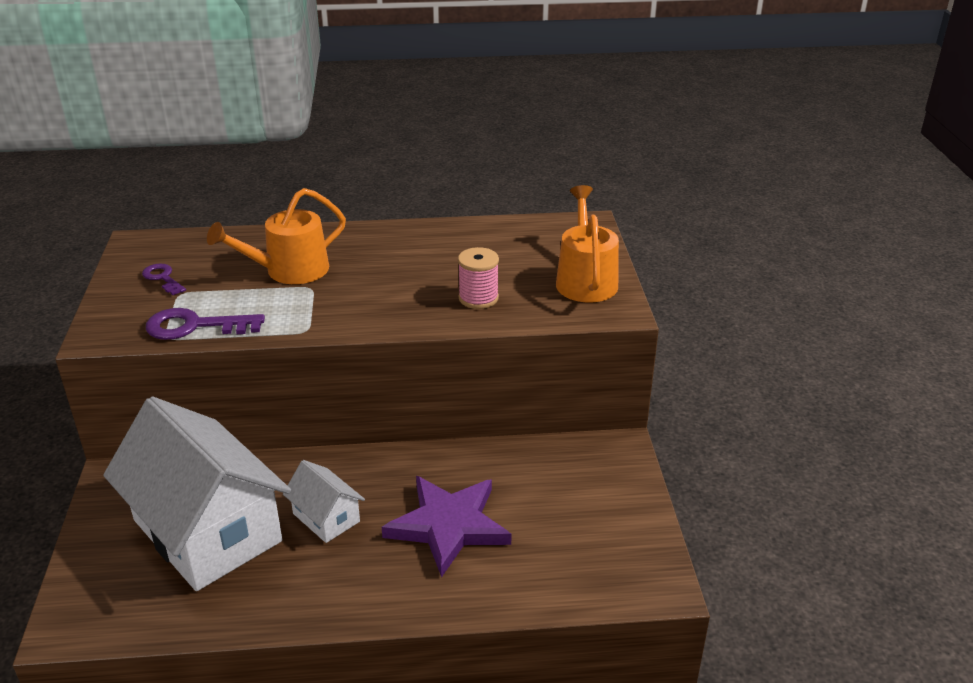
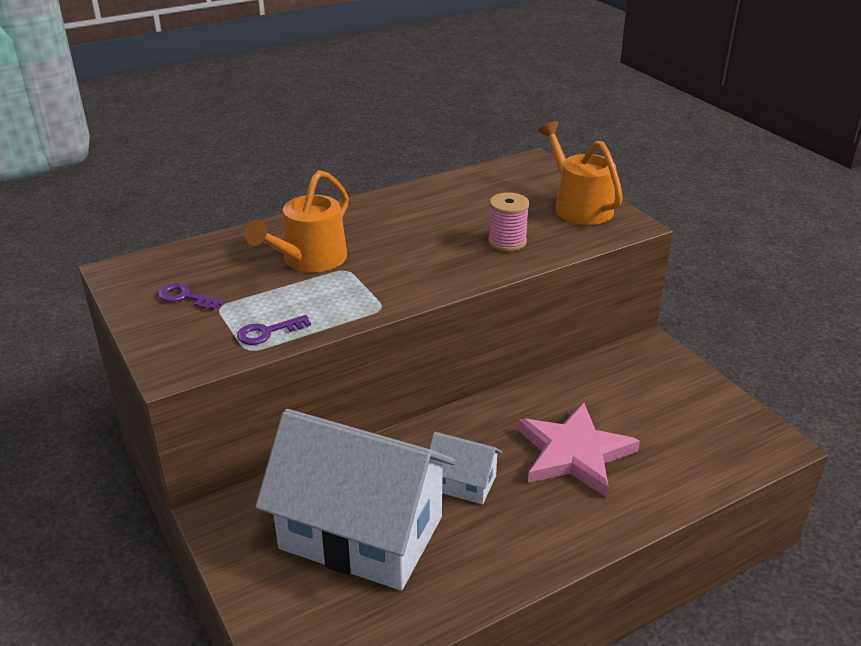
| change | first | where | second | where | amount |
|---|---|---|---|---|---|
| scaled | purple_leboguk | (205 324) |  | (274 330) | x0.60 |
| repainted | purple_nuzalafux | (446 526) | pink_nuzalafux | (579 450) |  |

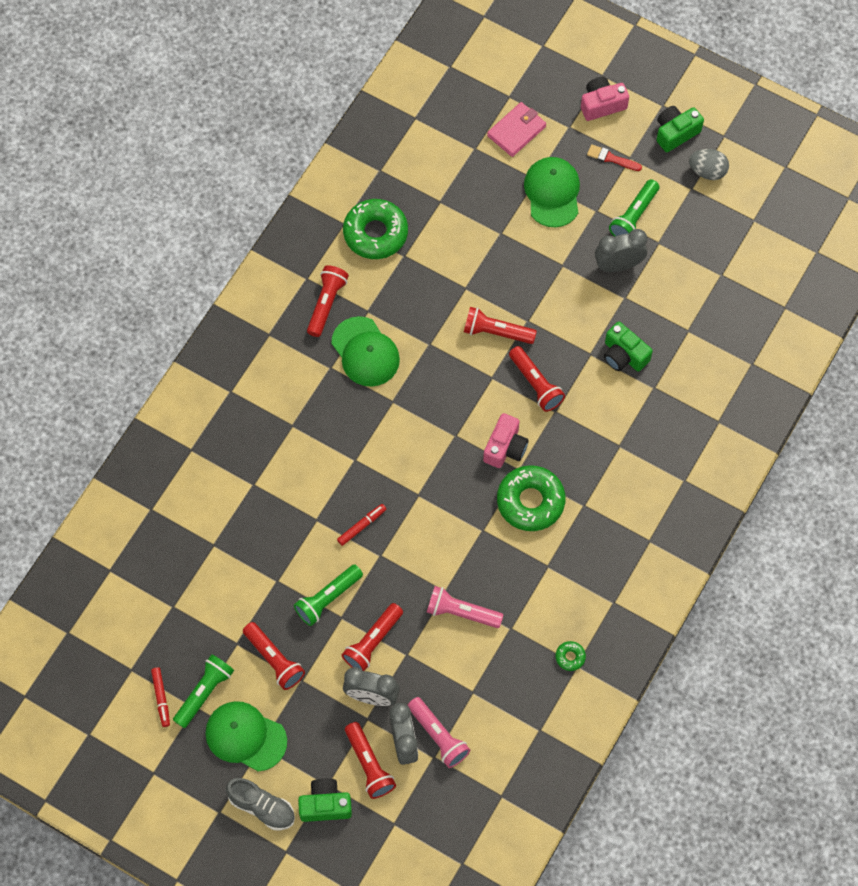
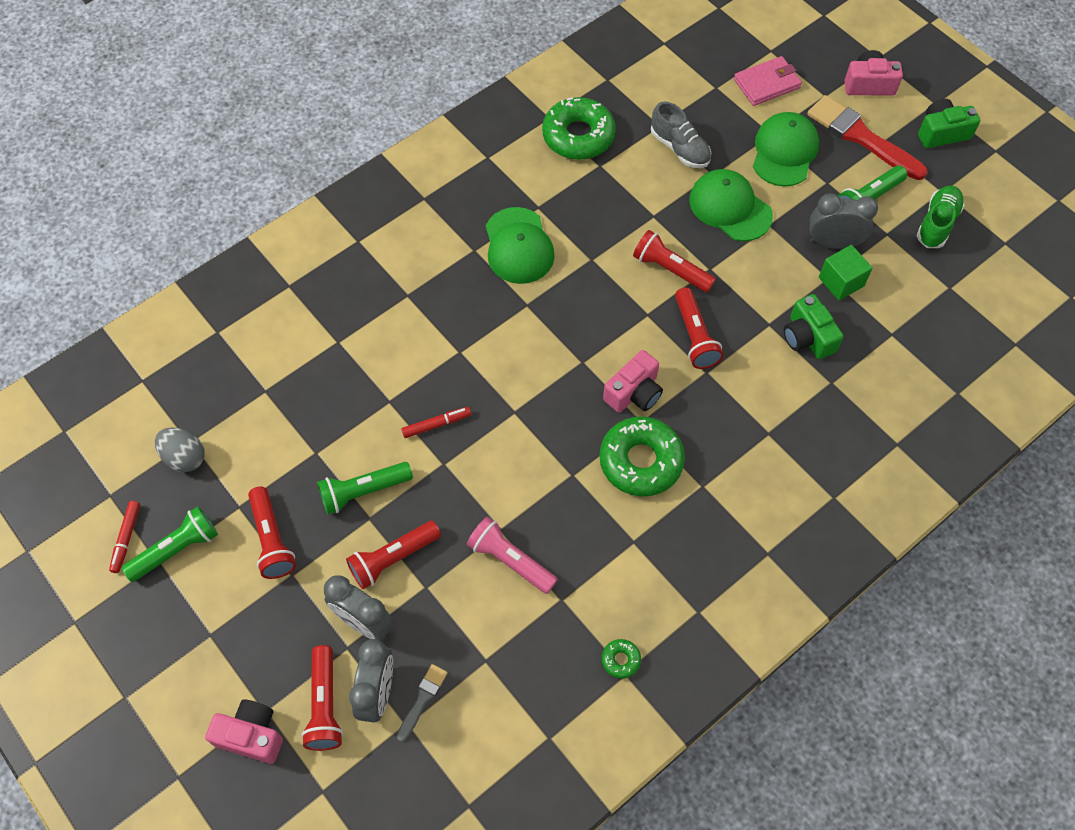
| change | first | where | second | where | amount |
|---|---|---|---|---|---|
| shifted | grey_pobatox | (709 164) |  | (180 449) |  |
| repainted | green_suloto | (325 800) | pink_suloto | (244 731) |  |
| swapped | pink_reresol | (438 732) | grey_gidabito | (422 703) |  |
| shifted | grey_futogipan | (260 804) |  | (681 134) |  |
| shifted | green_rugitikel | (246 736) |  | (731 205) |  |
| scaled | red_gidabito | (614 157) |  | (867 137) | x2.08 |
| new |  |  | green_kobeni | (846 273) |  |
| new |  |  | green_futogipan | (941 217) |  |
| gone | red_reresol | (328 301) |  |  |  |

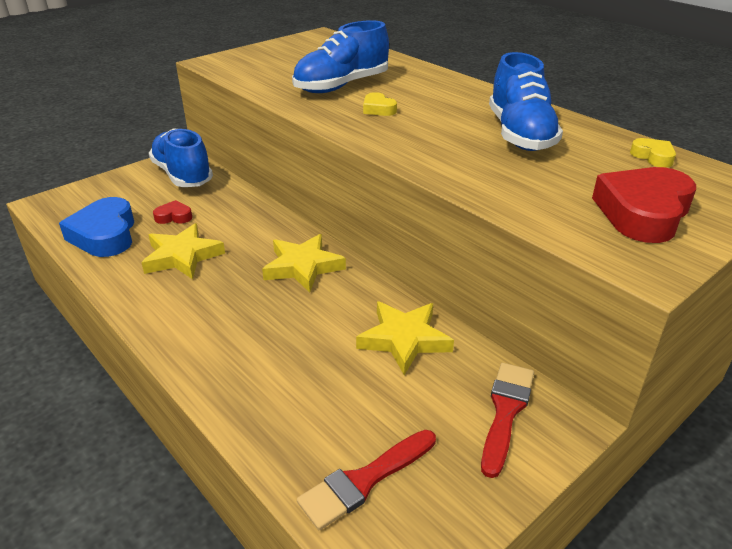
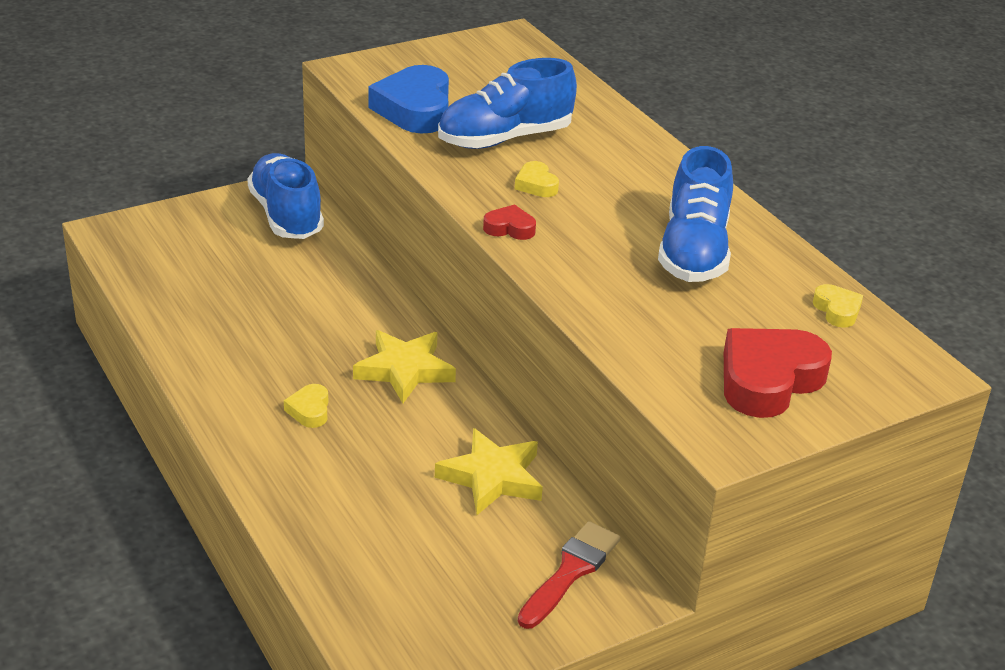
| change | first | where | second | where | amount |
|---|---|---|---|---|---|
| new |  |  | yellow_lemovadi | (306 406) |  |
| shifted | blue_lemovadi | (96 227) |  | (408 99) |  |
| shifted | red_lemovadi | (172 212) |  | (509 222) |  |
| gone | yellow_nuzalafux | (183 251) |  |  |  |
| gone | red_gidabito | (366 480) |  |  |  |

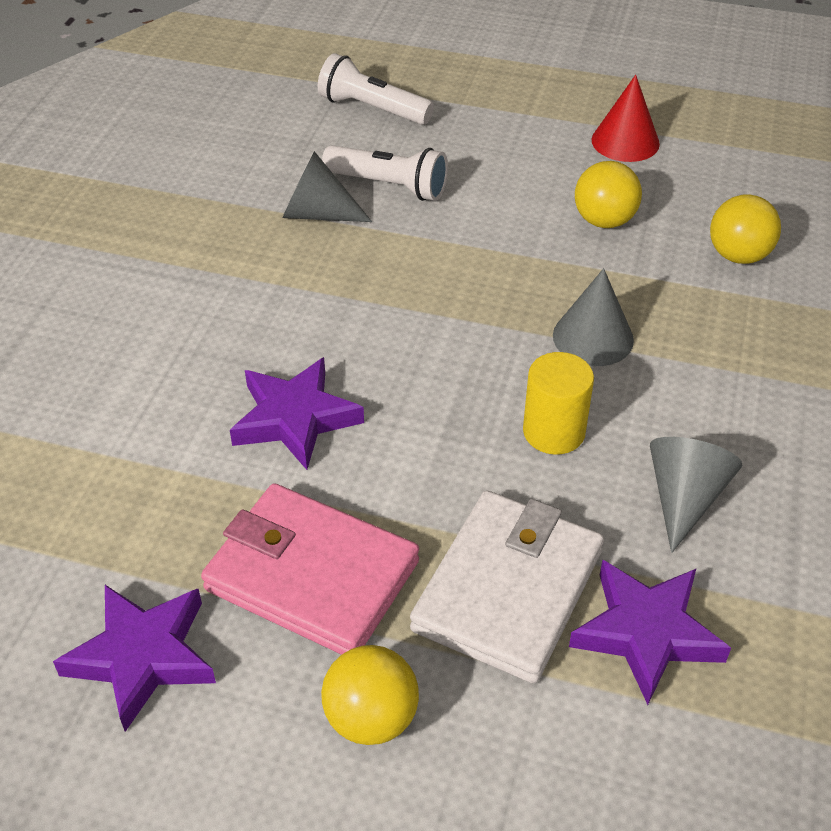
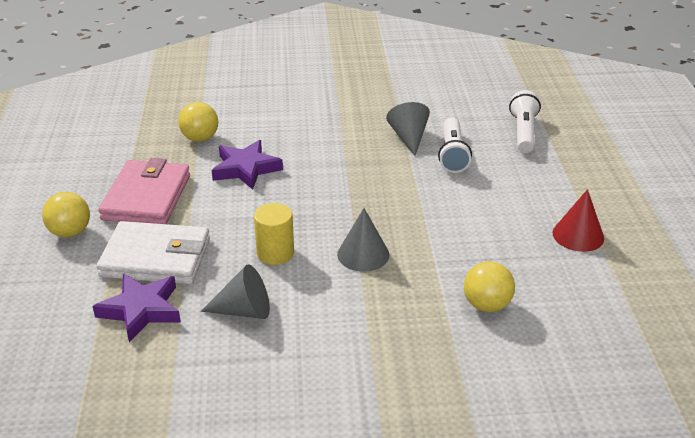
| change | first | where | second | where | amount |
|---|---|---|---|---|---|
| shifted | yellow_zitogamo | (608 194) |  | (198 122) |  |
| gone | purple_nuzalafux | (134 658) |  |  |  |

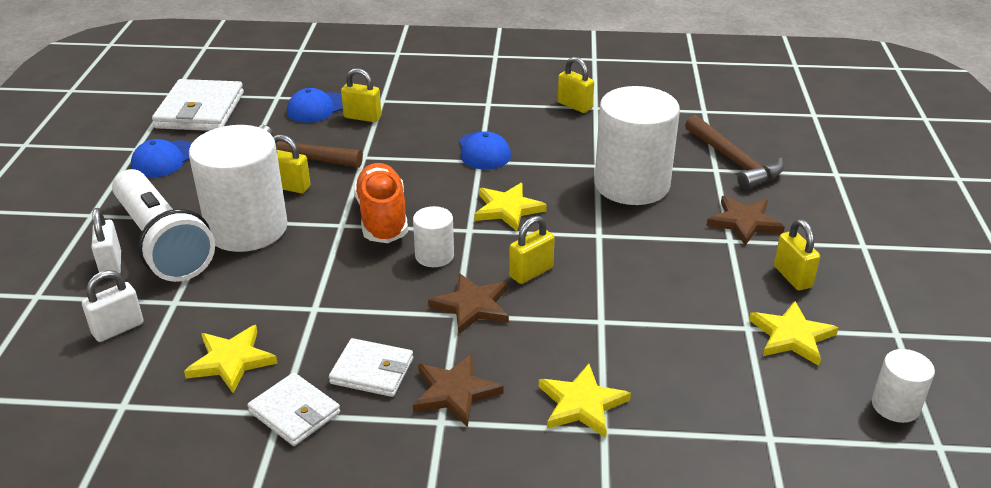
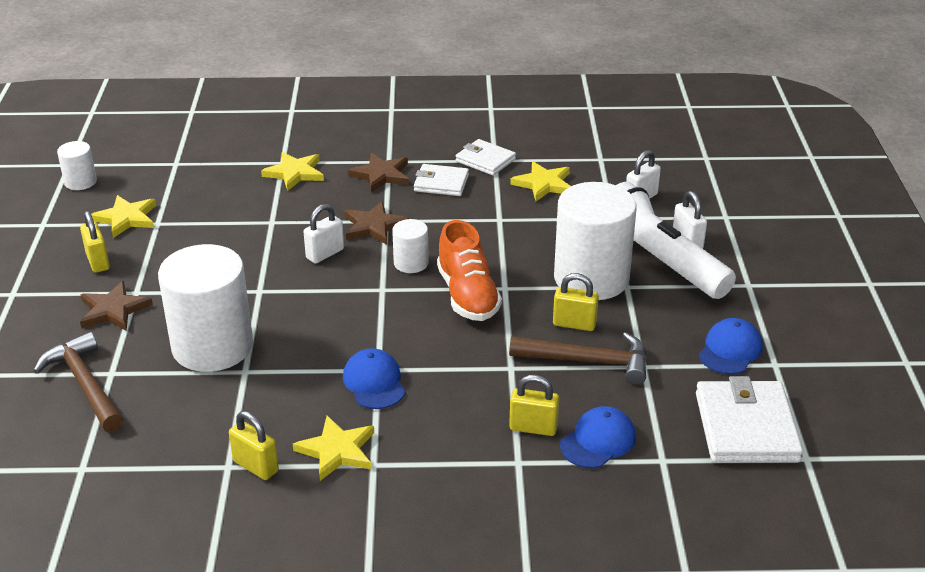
| change | first | where | second | where | amount |
|---|---|---|---|---|---|
| shifted | yellow_nuzalafux | (510 207) |  | (333 448) |  |
| repainted | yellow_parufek | (532 250) | white_parufek | (323 234) |  |

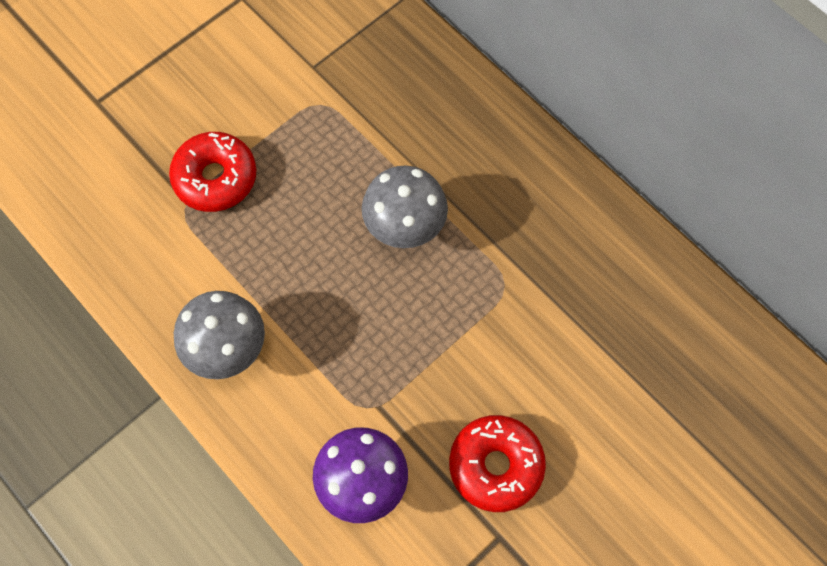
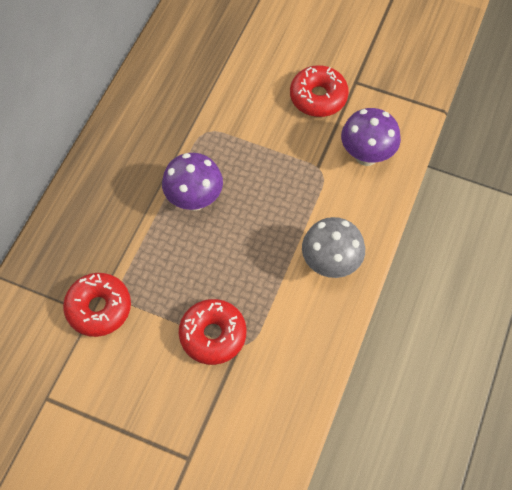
| change | first | where | second | where | amount |
|---|---|---|---|---|---|
| new |  |  | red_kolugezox | (97 305) |  |
| repainted | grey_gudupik | (405 206) | purple_gudupik | (192 182) |  |

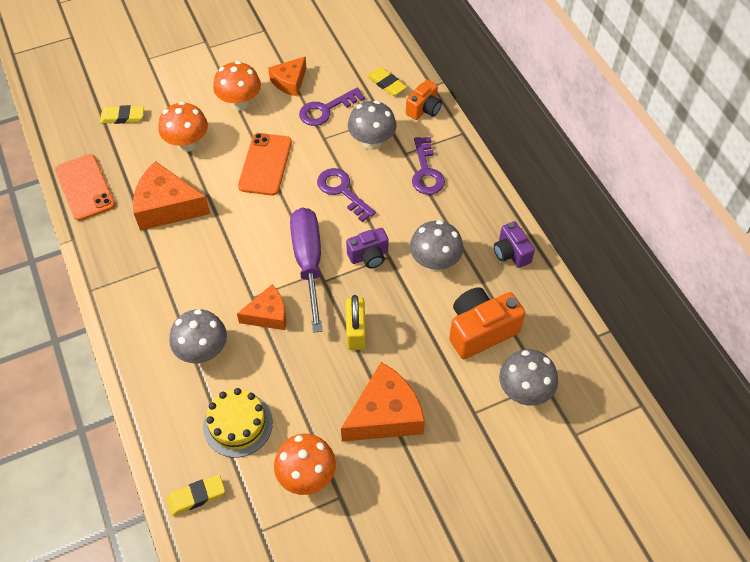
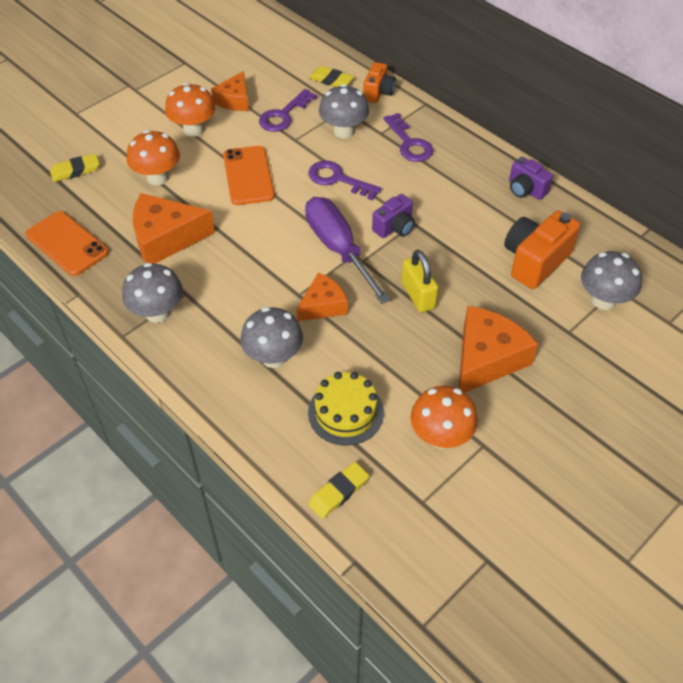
| change | first | where | second | where | amount |
|---|---|---|---|---|---|
| shifted | grey_gudupik | (436 246) |  | (152 293) |  |

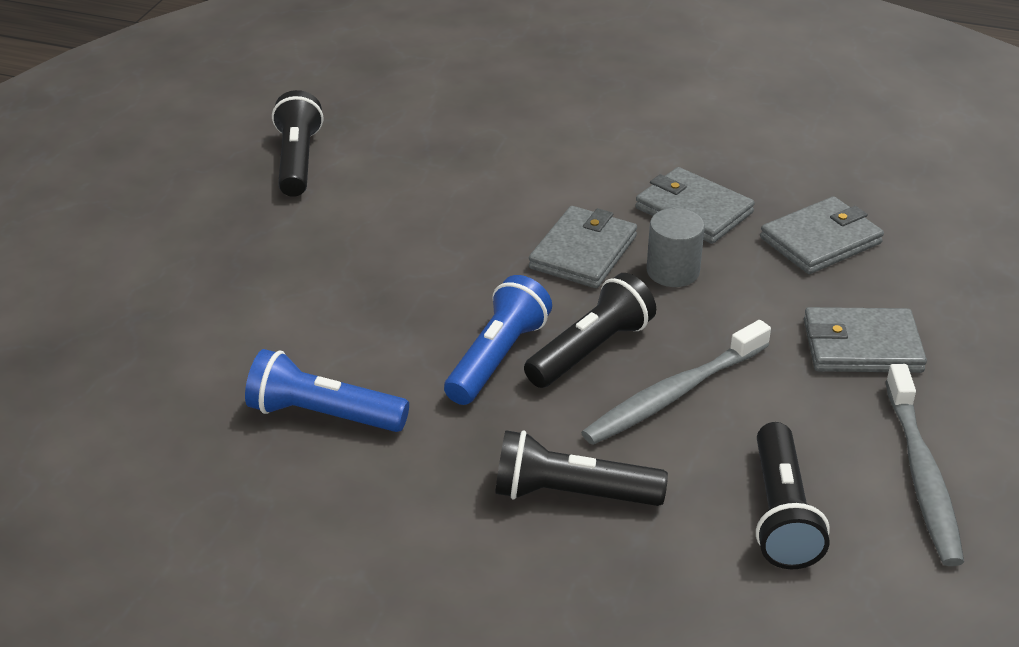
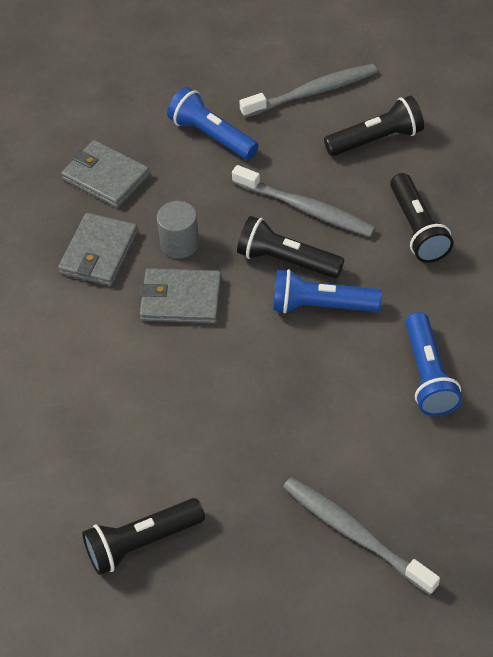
| change | first | where | second | where | amount |
|---|---|---|---|---|---|
| swapped | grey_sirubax | (865 340) | blue_reresol | (212 123) |  |
| new |  |  | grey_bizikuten | (361 536) |  |

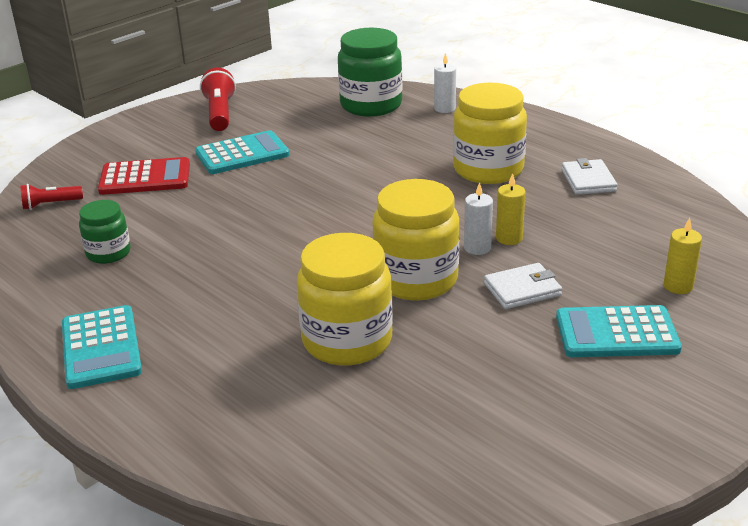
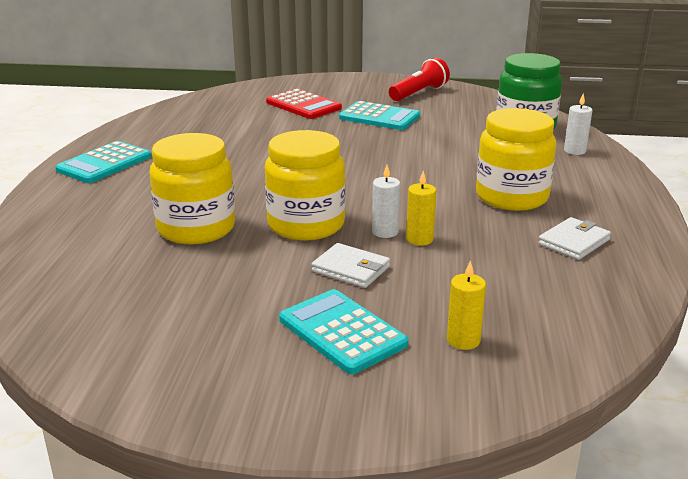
| change | first | where | second | where | amount |
|---|---|---|---|---|---|
| gone | red_reresol | (51 197) |  |  |  |
| gone | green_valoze | (104 232) |  |  |  |

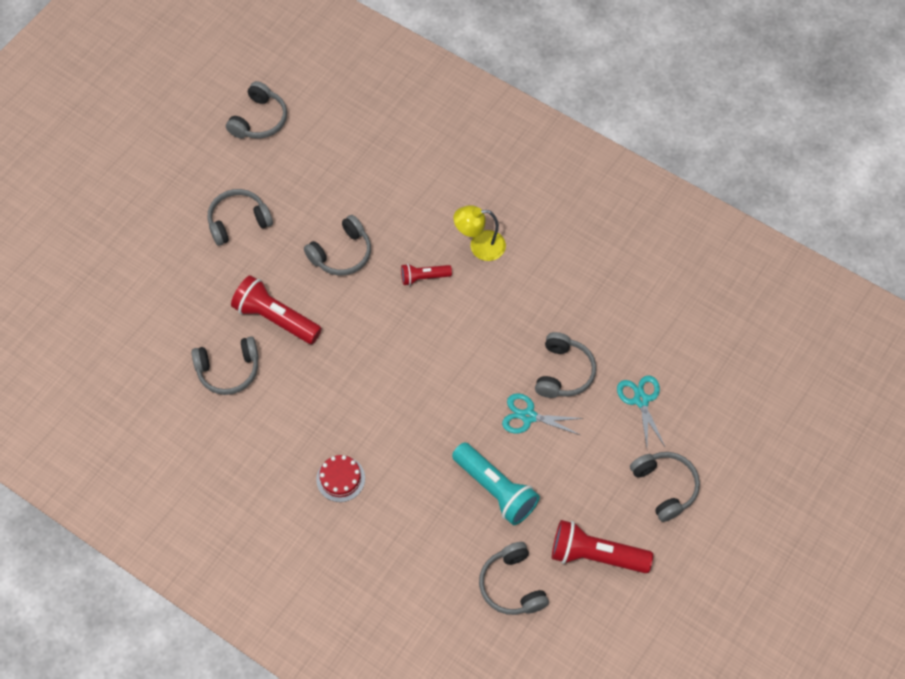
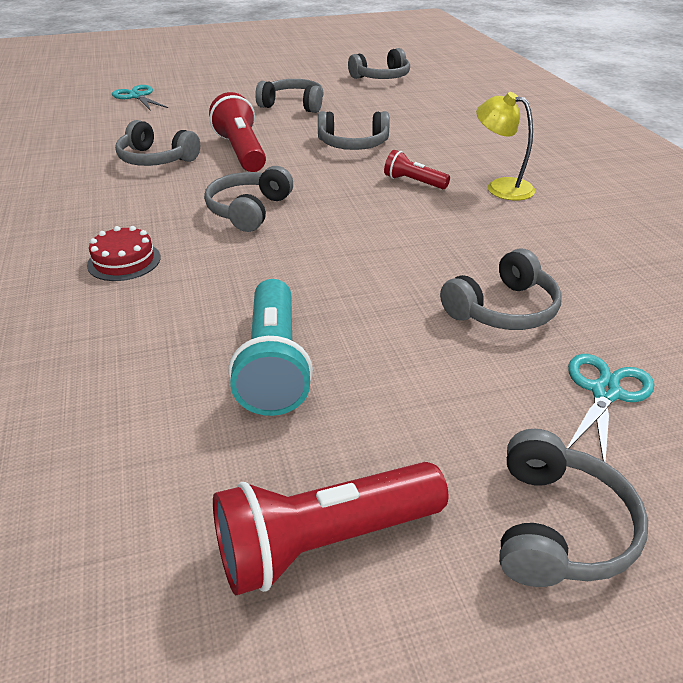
| change | first | where | second | where | amount |
|---|---|---|---|---|---|
| shifted | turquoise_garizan | (543 414) |  | (140 98) |  |
| shifted | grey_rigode | (514 578) |  | (248 199) |  |
| rotated | red_reresol | (602 546) |  | (330 529) | 75 degrees counterclockwise |

